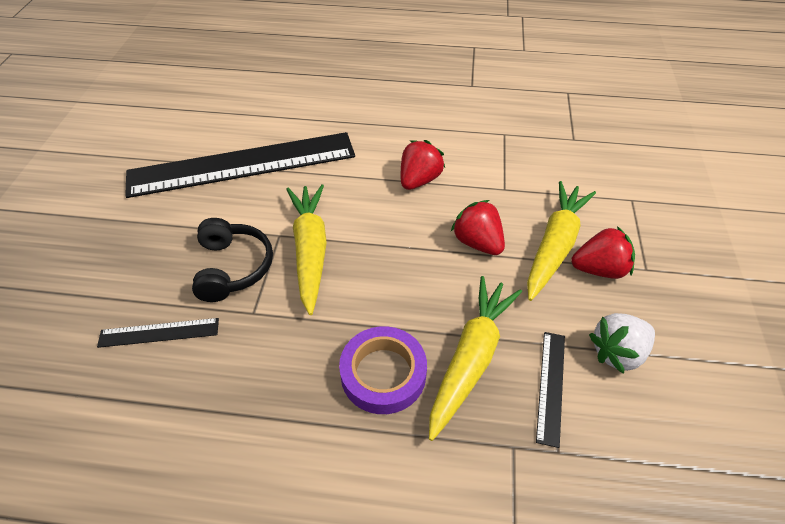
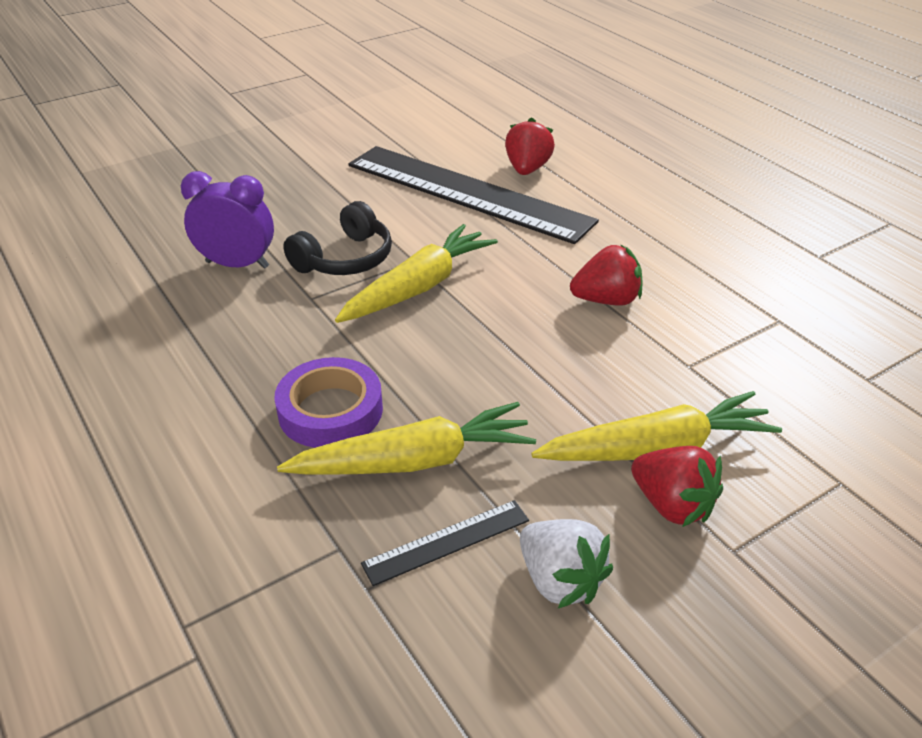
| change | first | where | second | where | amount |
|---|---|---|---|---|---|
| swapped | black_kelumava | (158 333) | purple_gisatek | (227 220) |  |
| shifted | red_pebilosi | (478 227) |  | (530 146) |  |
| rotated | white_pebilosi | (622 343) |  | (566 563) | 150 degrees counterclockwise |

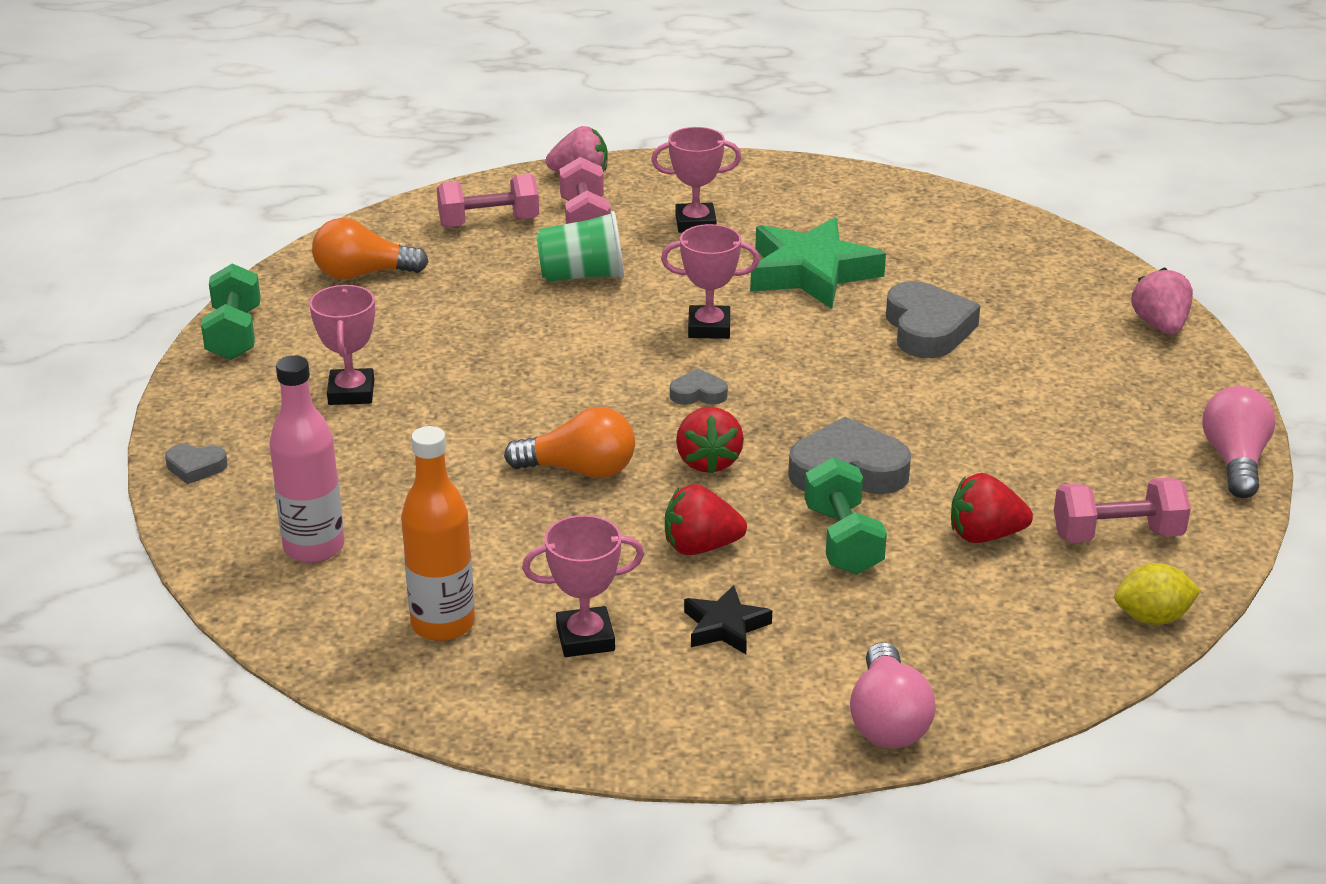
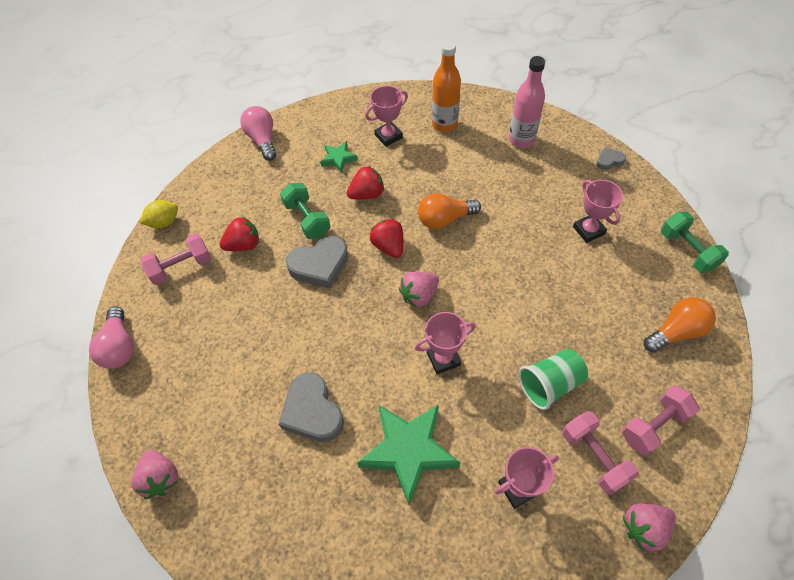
| change | first | where | second | where | amount |
|---|---|---|---|---|---|
| repainted | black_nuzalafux | (728 619) | green_nuzalafux | (339 157) |  |
| swapped | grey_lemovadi | (699 387) | pink_pebilosi | (419 290) |  |

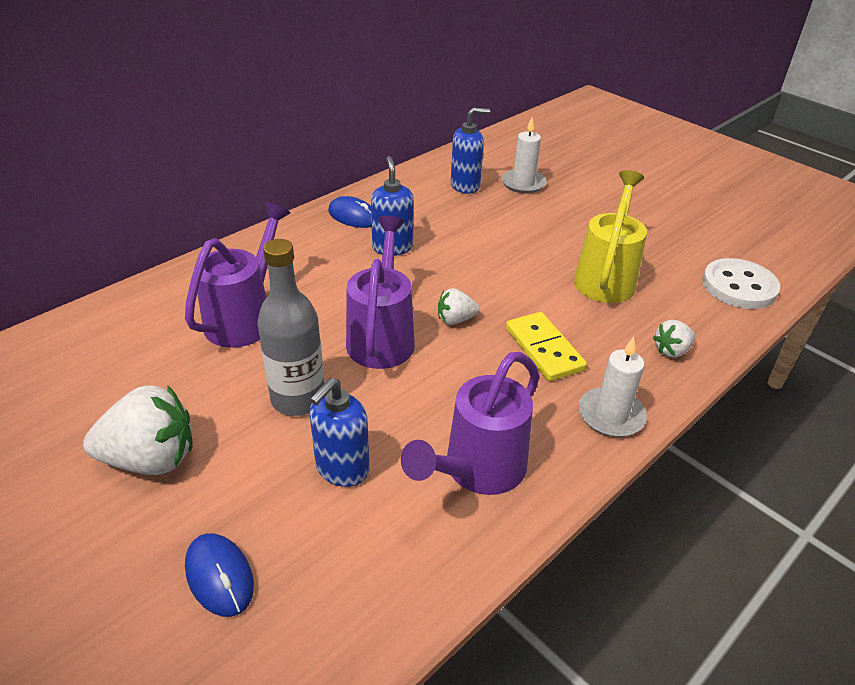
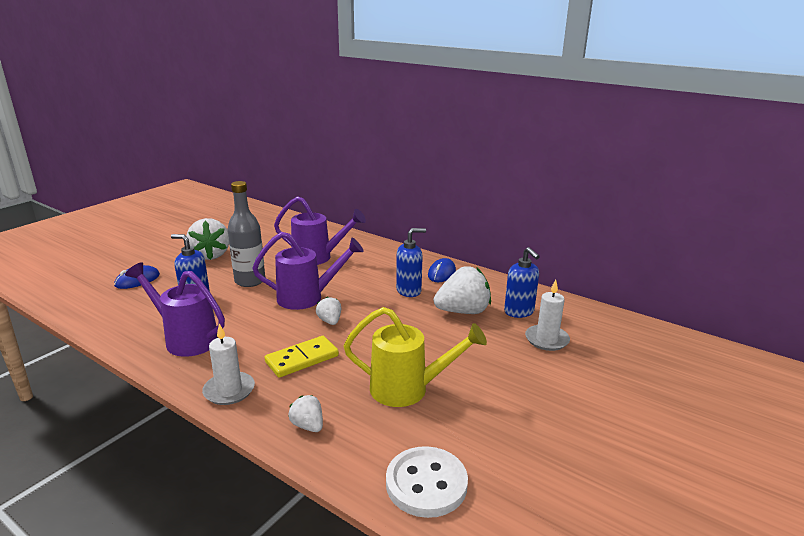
| change | first | where | second | where | amount |
|---|---|---|---|---|---|
| new |  |  | white_pebilosi | (462 290) |  |

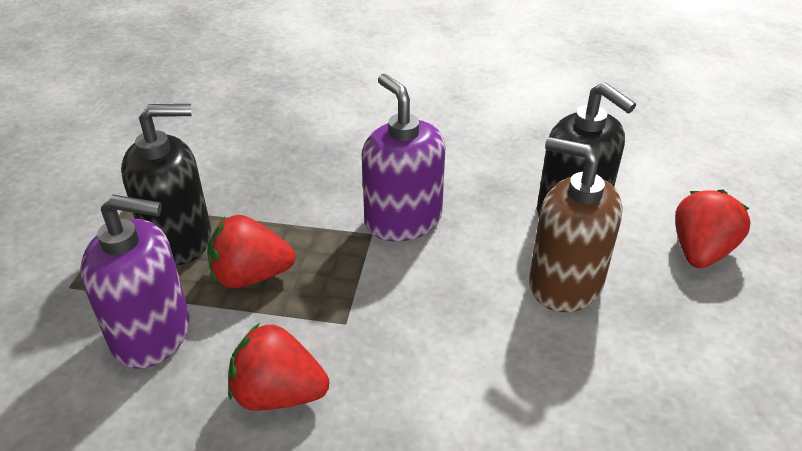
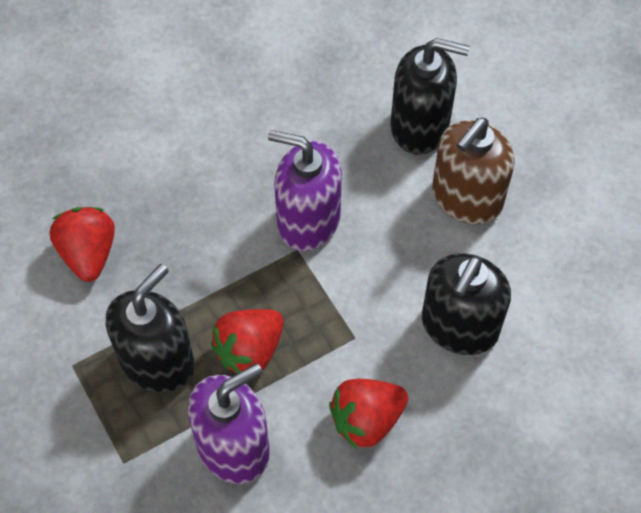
| change | first | where | second | where | amount |
|---|---|---|---|---|---|
| shifted | red_pebilosi | (713 229) |  | (82 244) |  |
| new |  |  | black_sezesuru | (466 304) |  |
| rotated | brown_sezesuru | (575 224) |  | (473 171) | 45 degrees counterclockwise |

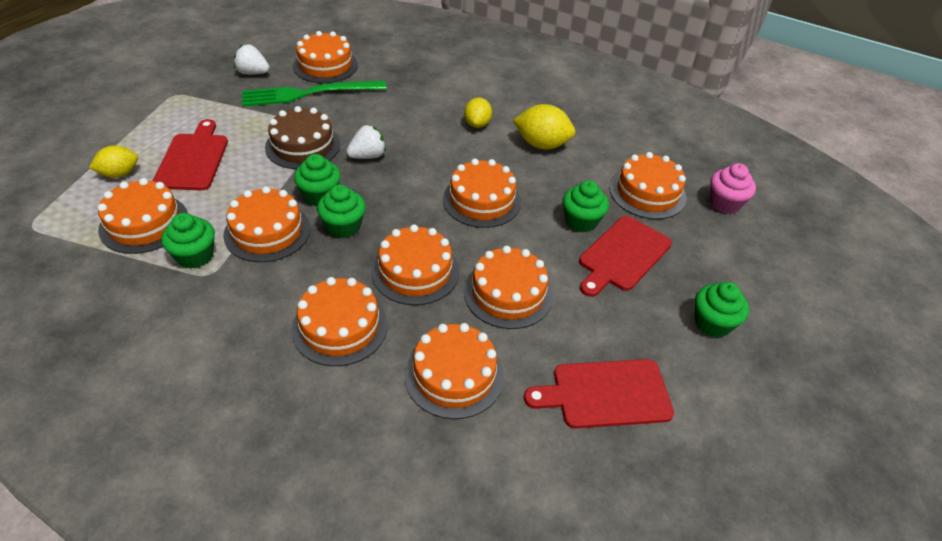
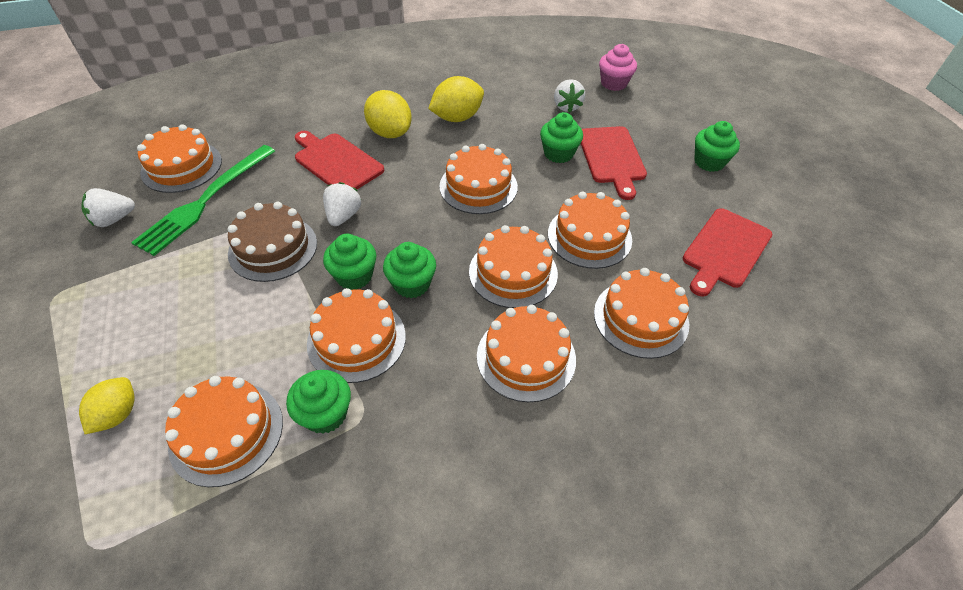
| change | first | where | second | where | amount |
|---|---|---|---|---|---|
| shifted | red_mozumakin | (190 154) |  | (339 160) |  |
| scaled | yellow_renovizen | (478 112) |  | (388 114) | x1.51 |
| swapped | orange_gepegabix | (648 185) | white_pebilosi | (569 96) |  |

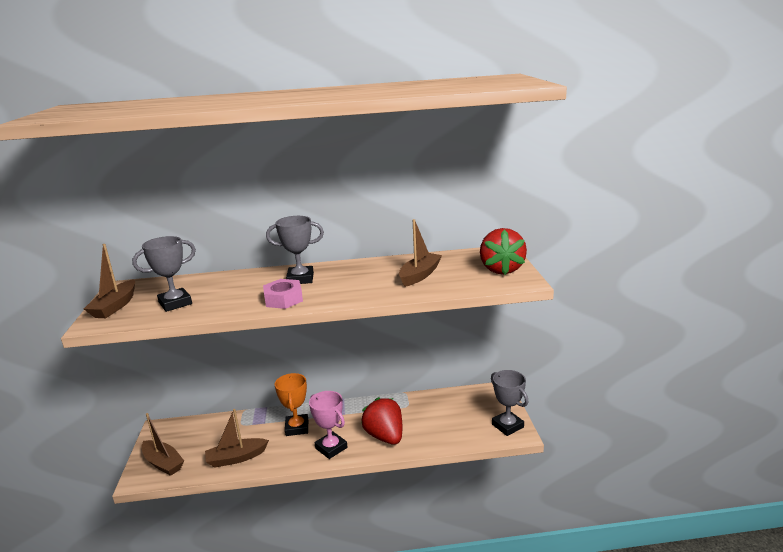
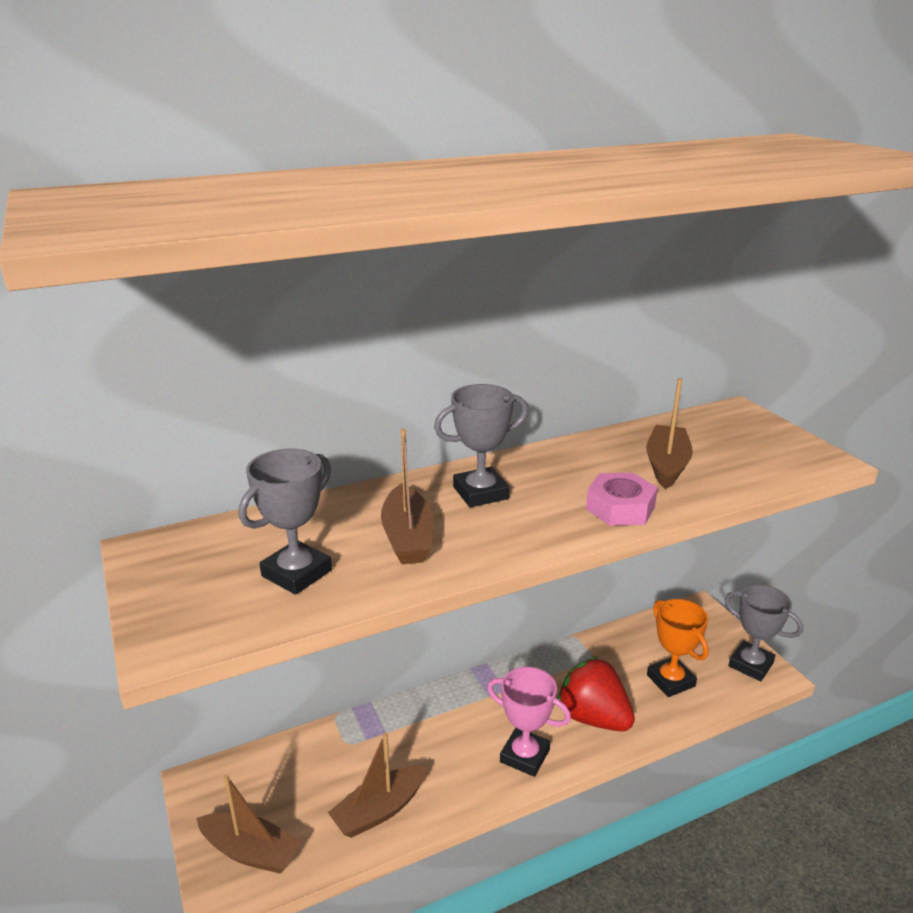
| change | first | where | second | where | amount |
|---|---|---|---|---|---|
| shifted | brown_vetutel | (109 281) |  | (407 496) |  |
| shifted | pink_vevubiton | (283 294) |  | (622 499) |  |
| shifted | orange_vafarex | (291 404) |  | (678 648) |  |
| gone | red_pebilosi | (503 251) |  |  |  |

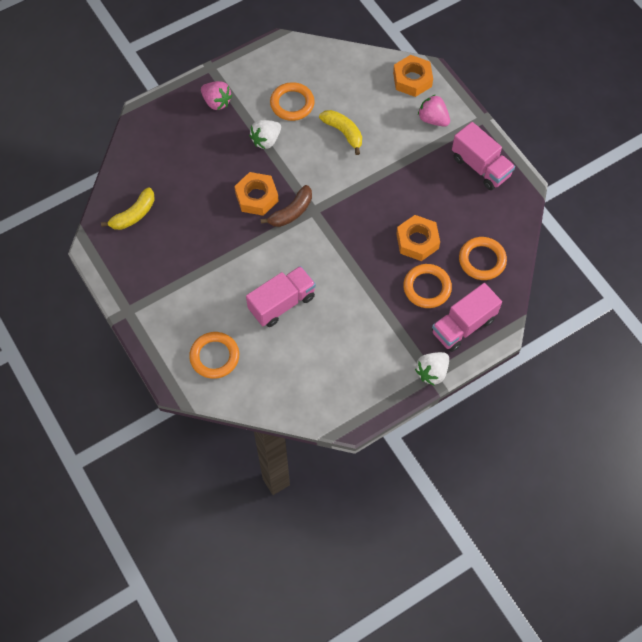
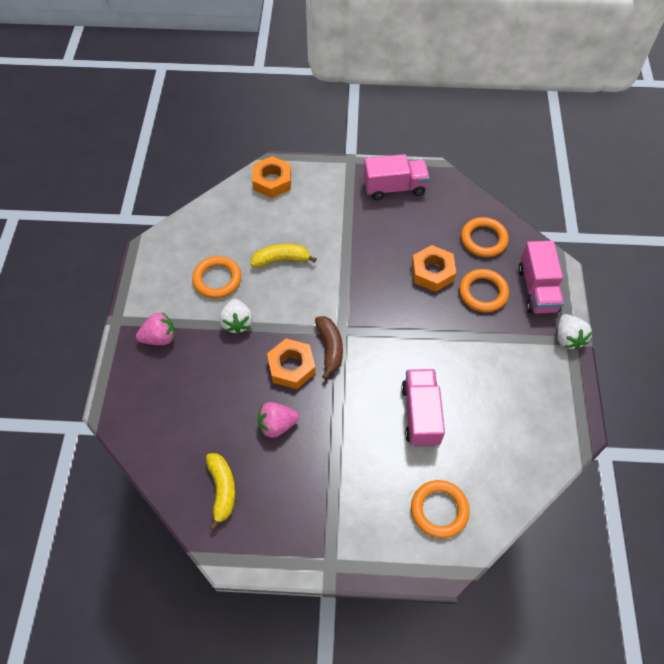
| change | first | where | second | where | amount |
|---|---|---|---|---|---|
| shifted | pink_pebilosi | (434 111) |  | (278 420) |  |

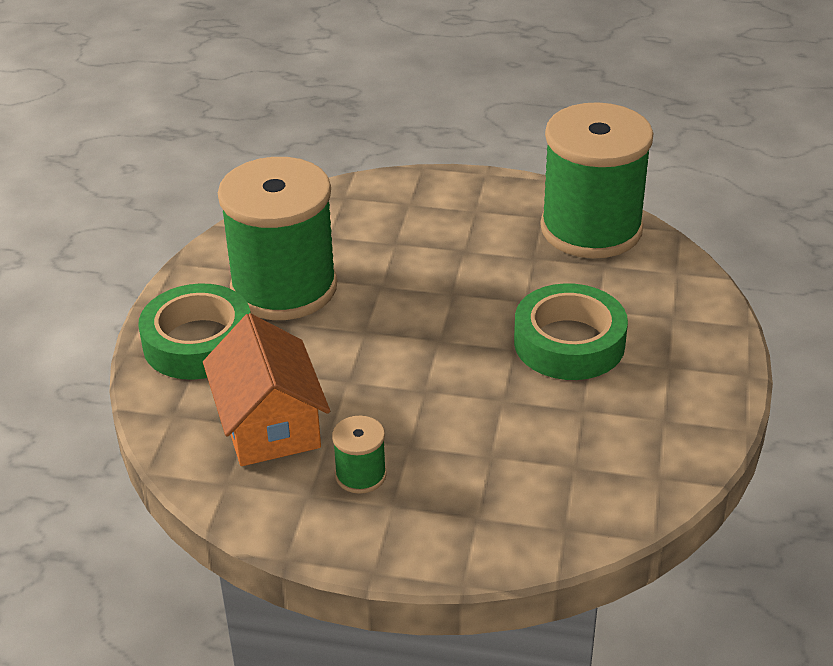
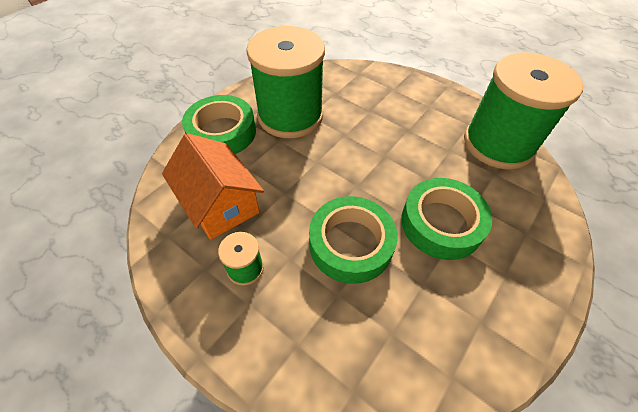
| change | first | where | second | where | amount |
|---|---|---|---|---|---|
| rotated | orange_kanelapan | (266 389) |  | (213 186) | 45 degrees counterclockwise |
| new |  |  | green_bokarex | (353 240) |  |

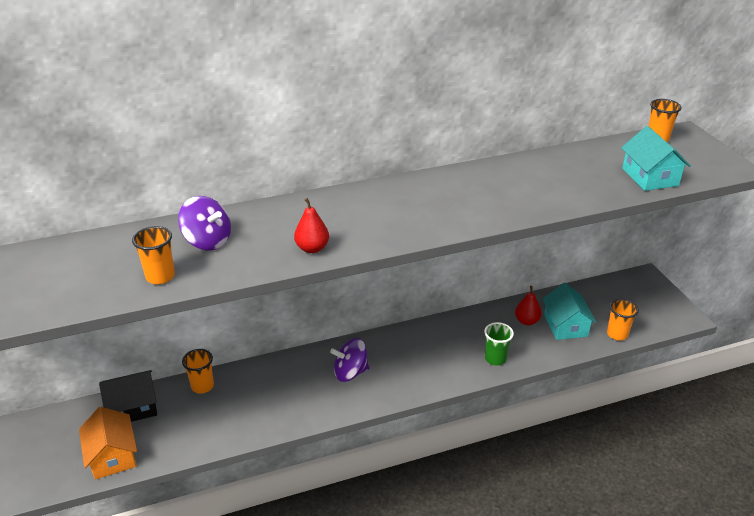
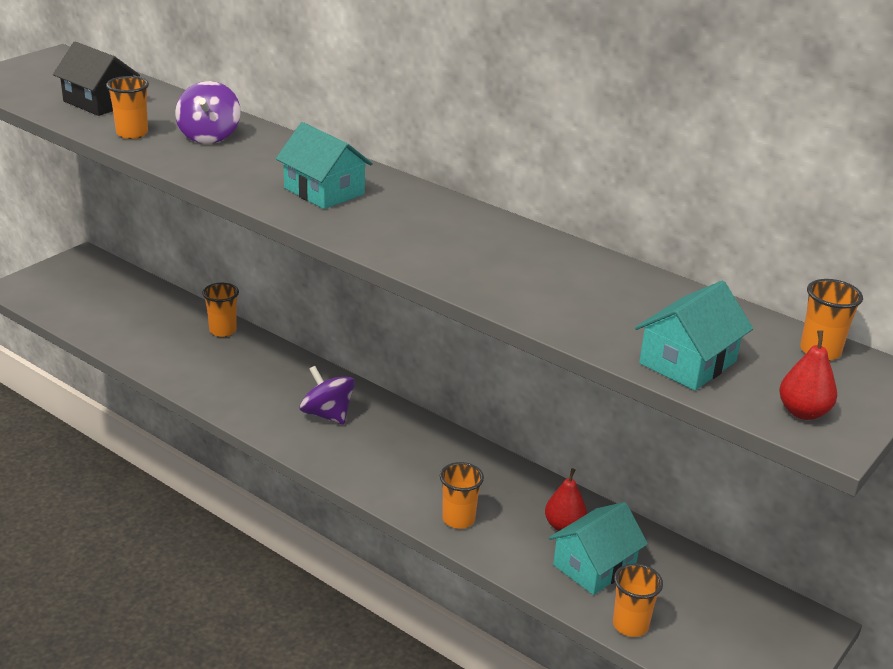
| change | first | where | second | where | amount |
|---|---|---|---|---|---|
| shifted | black_kanelapan | (128 396) |  | (96 79) |  |
| new |  |  | turquoise_kanelapan | (324 165) |  |
| repainted | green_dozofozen | (499 344) | orange_dozofozen | (462 495) |  |
| shifted | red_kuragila | (311 225) |  | (808 375) |  |
| gone | orange_kanelapan | (108 443) |  |  |  |

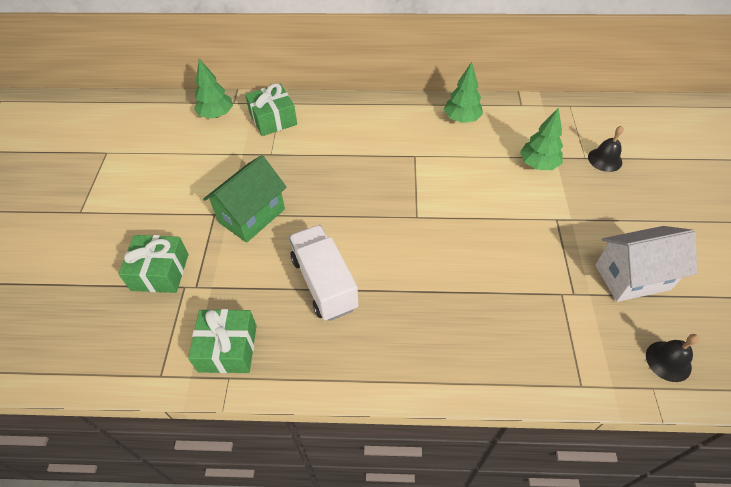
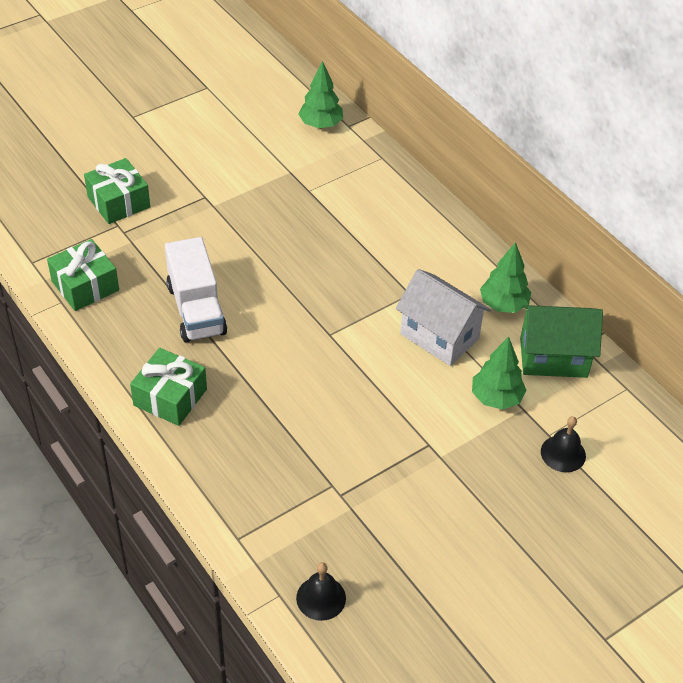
| change | first | where | second | where | amount |
|---|---|---|---|---|---|
| shifted | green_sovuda | (271 109) |  | (168 387) |  |
| rotated | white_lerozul | (323 273) |  | (196 290) | 135 degrees clockwise |
| shifted | white_kanelapan | (646 264) |  | (443 317) |  |
| shifted | green_kanelapan | (245 199) |  | (561 341) |  |

